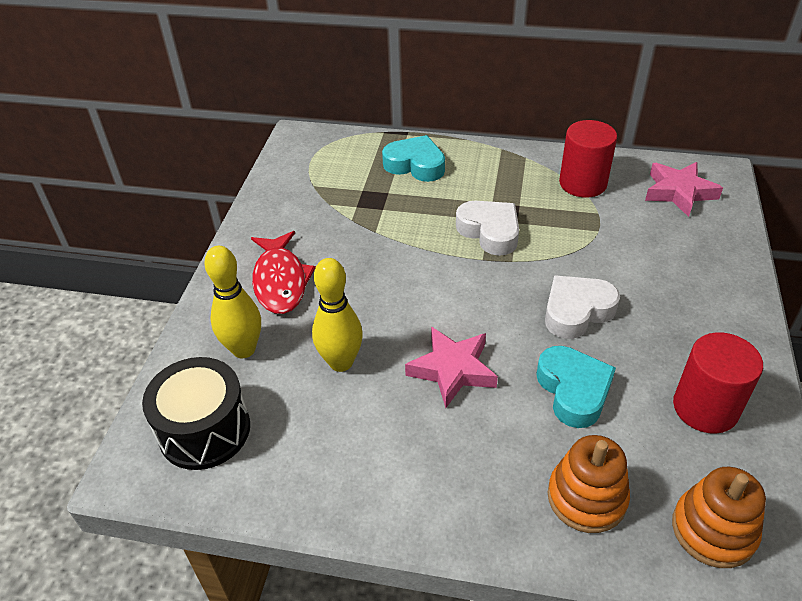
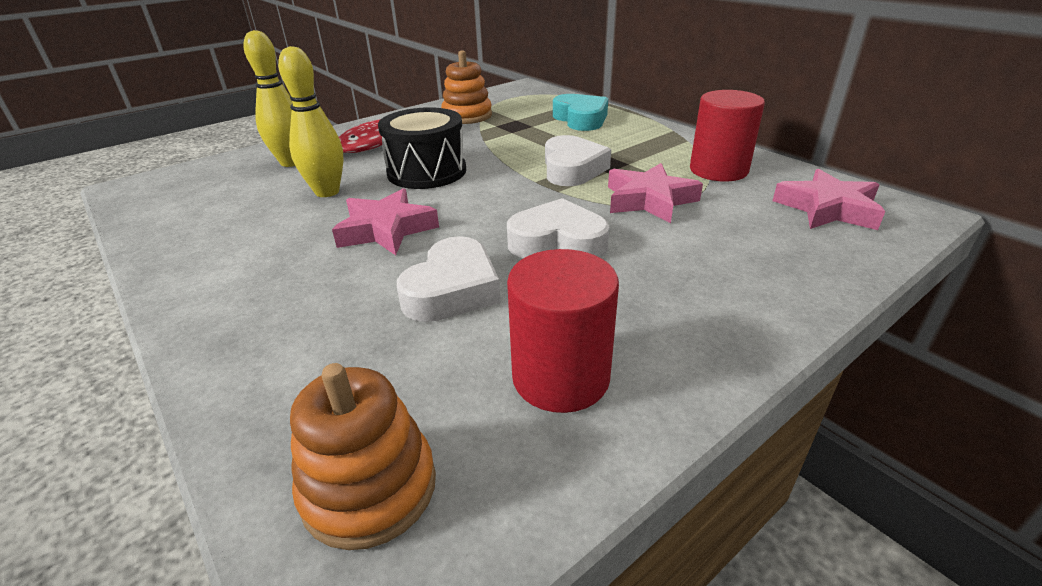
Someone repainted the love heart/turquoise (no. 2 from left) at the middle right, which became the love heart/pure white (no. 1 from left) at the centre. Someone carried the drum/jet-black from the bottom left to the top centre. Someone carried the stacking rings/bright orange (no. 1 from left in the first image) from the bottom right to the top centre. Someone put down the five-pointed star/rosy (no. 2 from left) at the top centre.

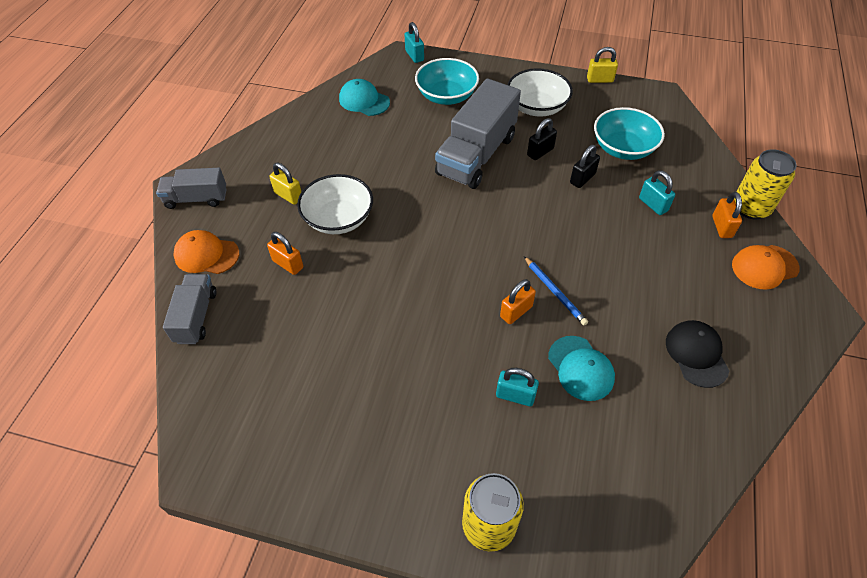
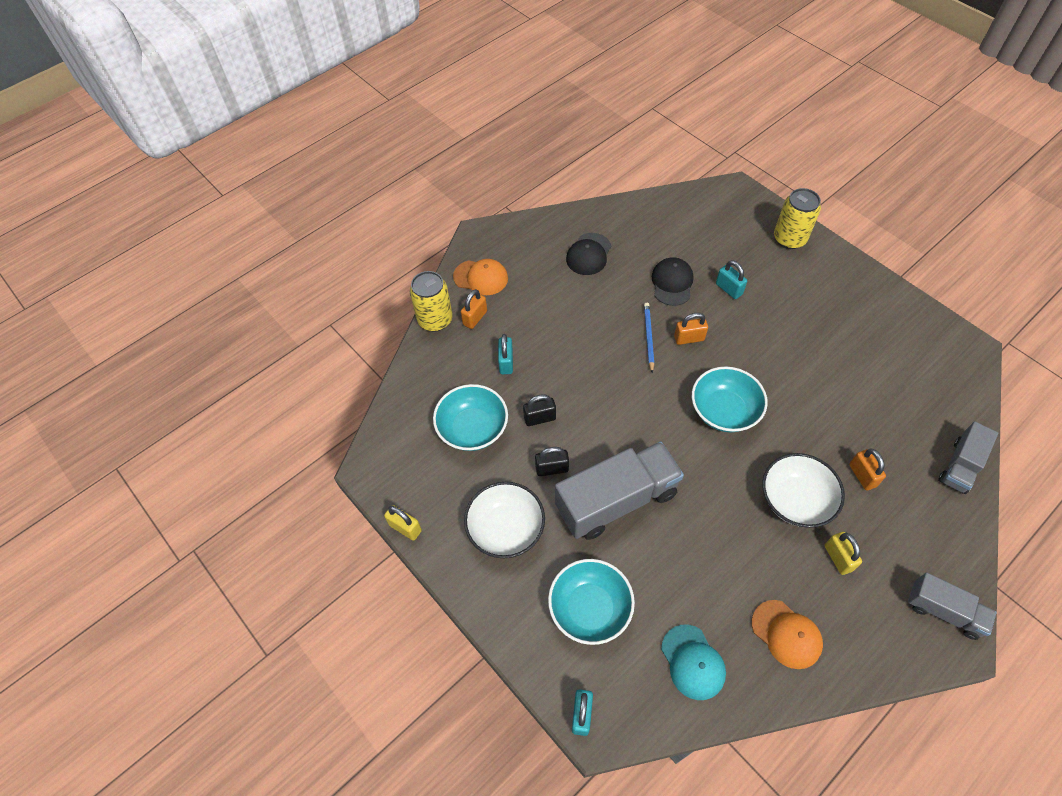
Someone carried the peaked cap/bright orange (no. 1 from left in the first image) from the middle left to the bottom right. Someone repainted the peaked cap/turquoise (no. 2 from left) at the middle right, which became the peaked cap/jet-black (no. 2 from left) at the centre. Someone put down the bowl/turquoise (no. 3 from left) at the middle right.

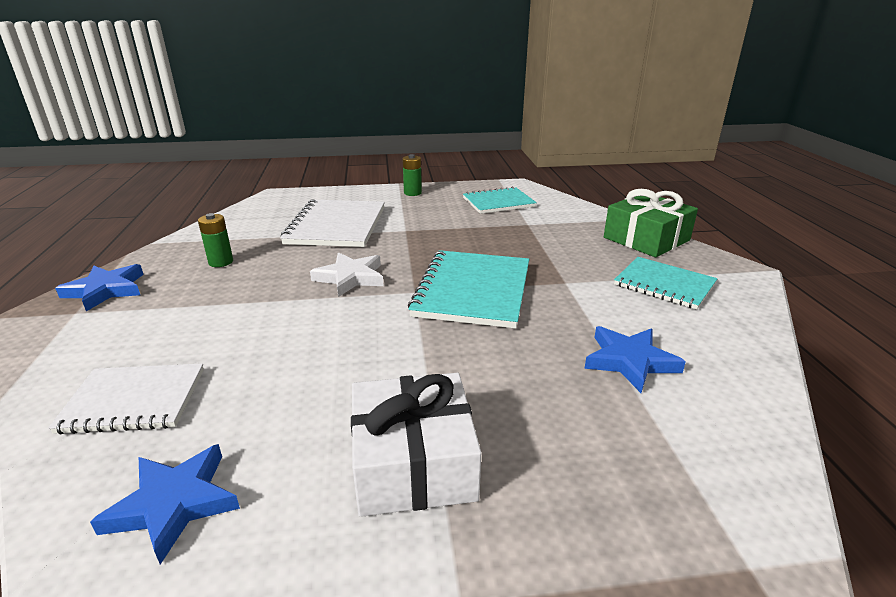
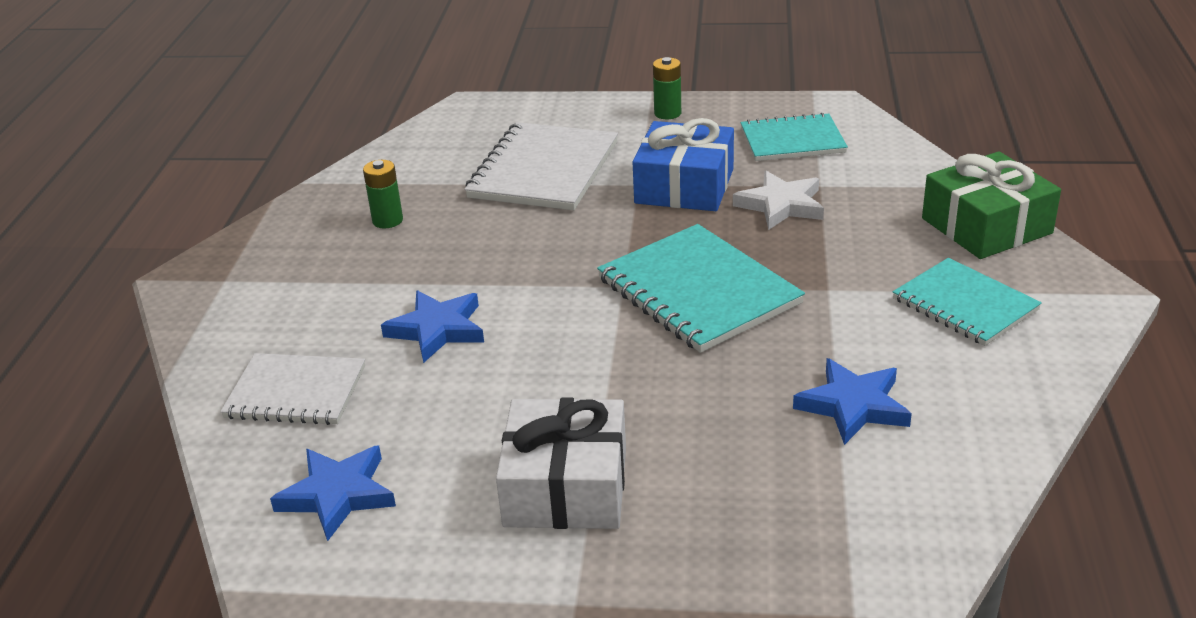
Someone rotated the notebook/turquoise (no. 1 from left) at the centre by 60 degrees counterclockwise. Someone carried the five-pointed star/pure white from the centre to the top centre. Someone carried the five-pointed star/blue (no. 1 from left in the first image) from the middle left to the centre. Someone put down the wrapped gift/blue at the top centre.

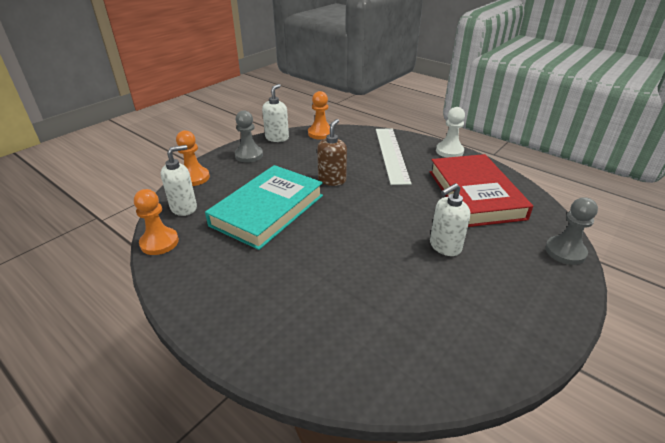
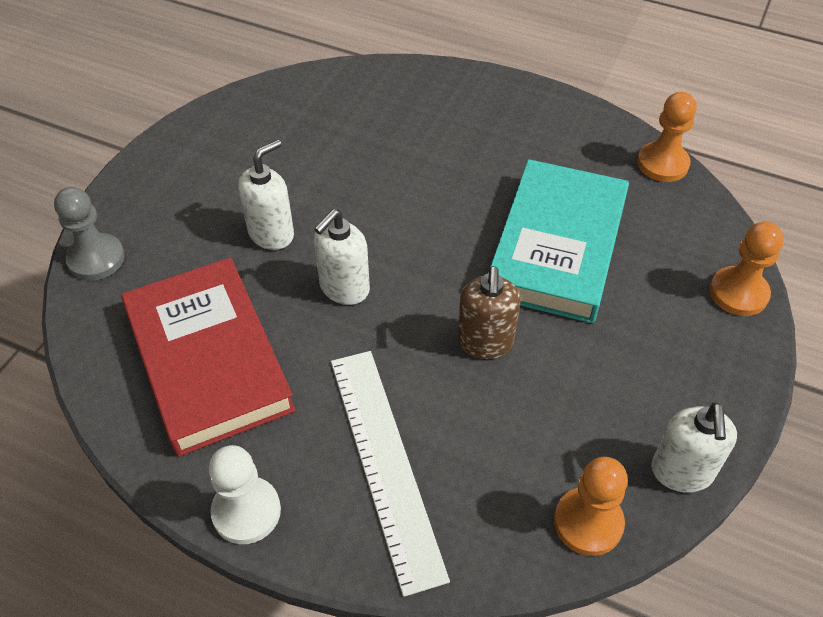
Someone took away the chess pawn/gray (no. 1 from left) at the top centre. Someone carried the soap dispenser/pure white (no. 1 from left in the first image) from the middle left to the centre.

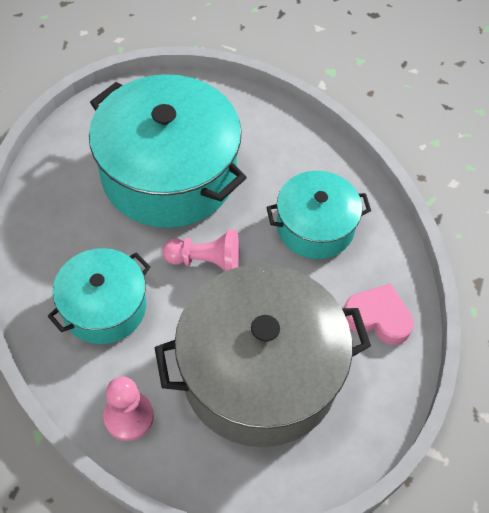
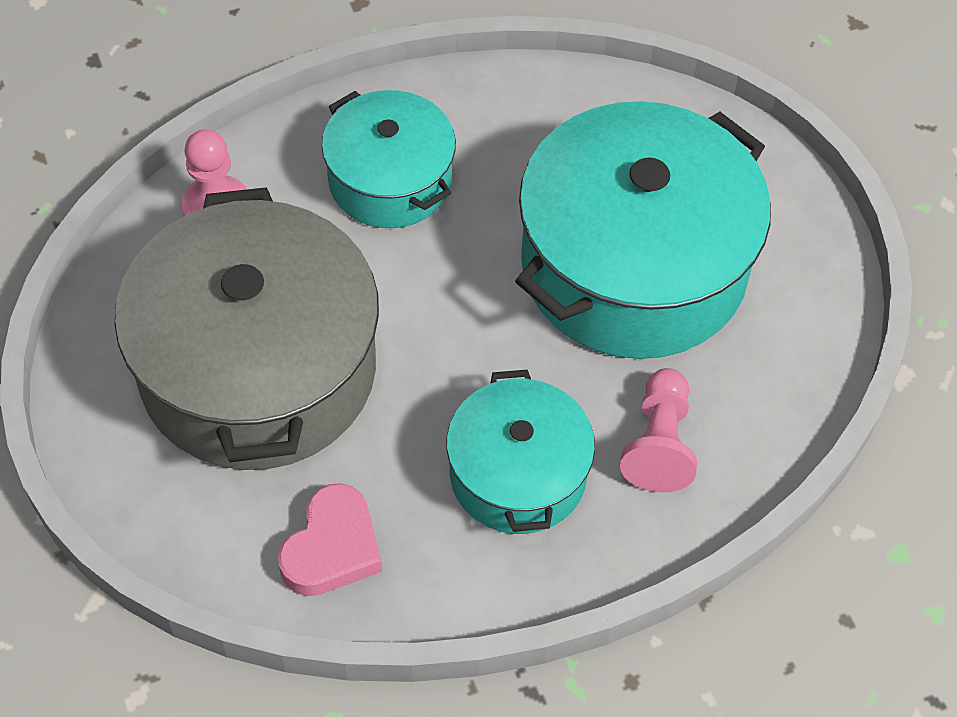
Someone carried the chess pawn/rosy (no. 2 from left) from the centre to the middle right.

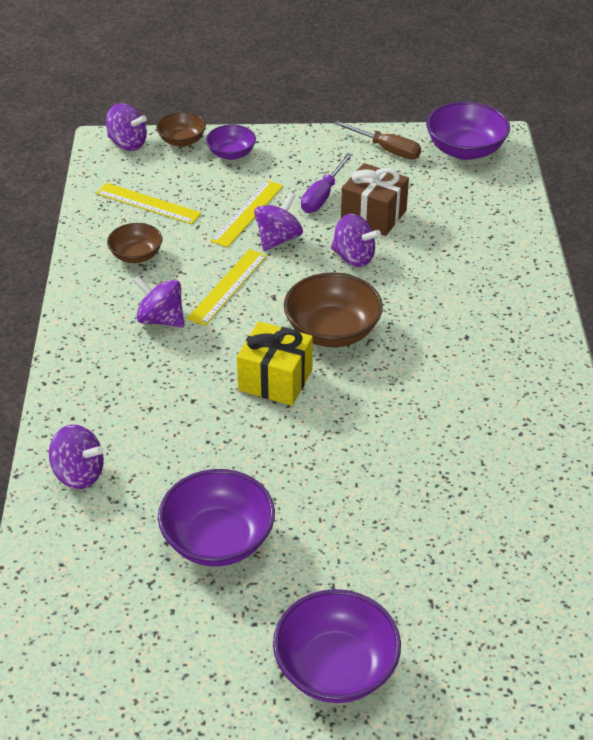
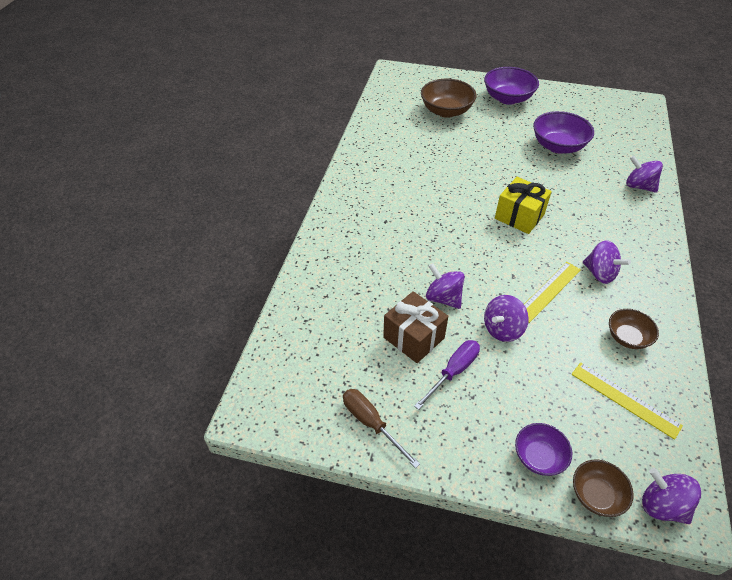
Someone took away the bowl/royal purple (no. 4 from left) at the top right. Someone took away the straightedge/bright yellow (no. 3 from left) at the top centre. Someone carried the bowl/russet (no. 3 from left in the first image) from the centre to the top centre.

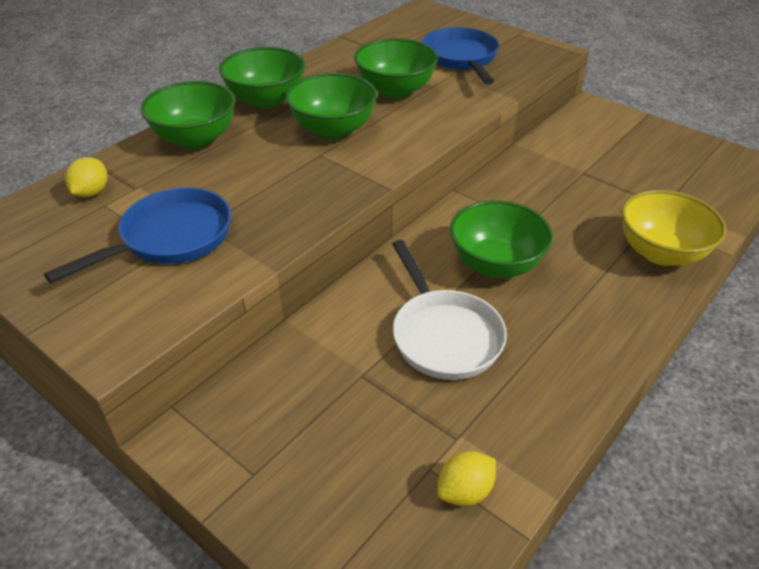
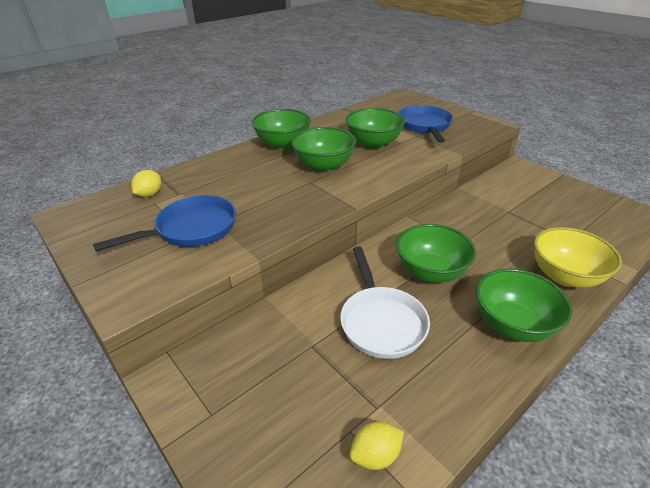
Someone carried the bowl/leaf-green (no. 1 from left in the first image) from the top left to the middle right.

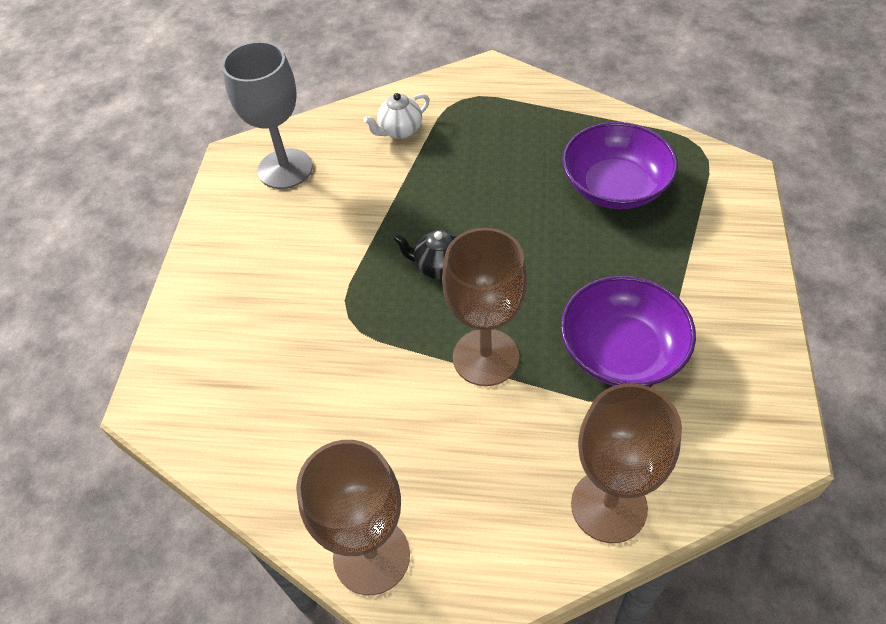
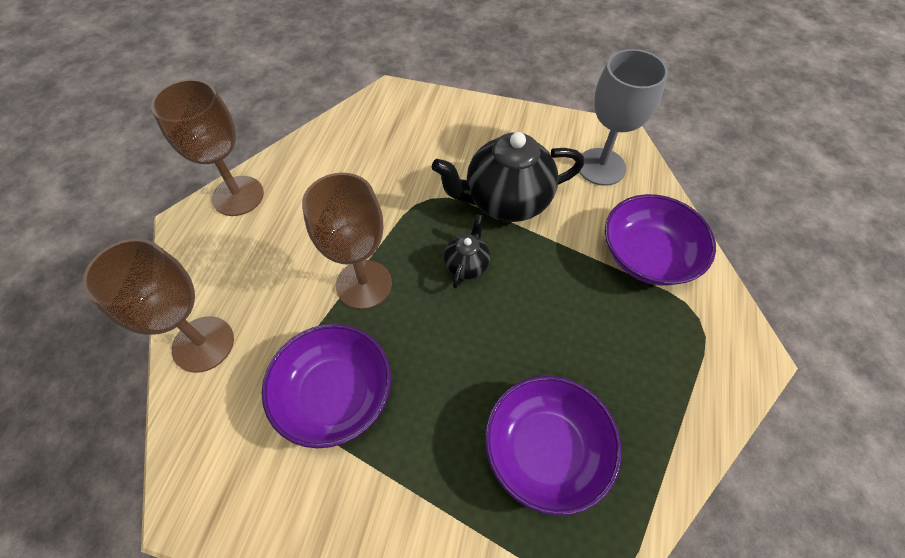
Someone swapped the china teapot/pure white at the top centre for the bowl/royal purple (no. 3 from left) at the middle right. Someone put down the china teapot/jet-black (no. 2 from left) at the top centre.

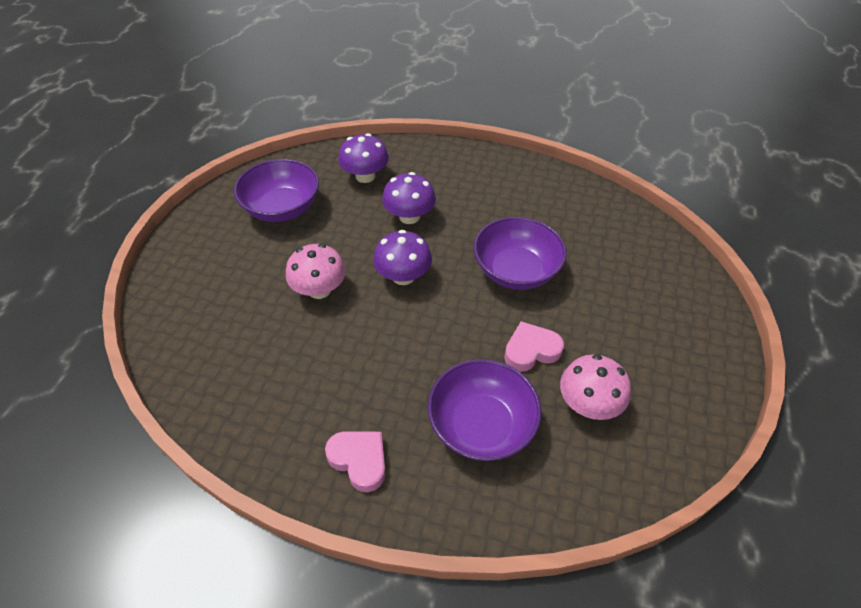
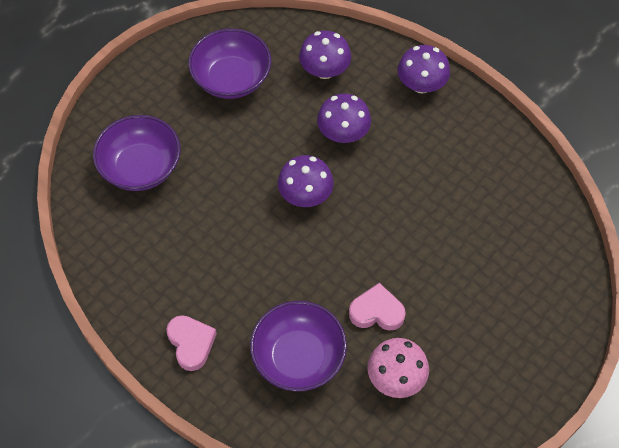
Someone carried the bowl/royal purple (no. 3 from left in the first image) from the centre to the middle left. Someone took away the fungus/rosy (no. 1 from left) at the centre. Someone put down the fungus/royal purple (no. 4 from left) at the top right.

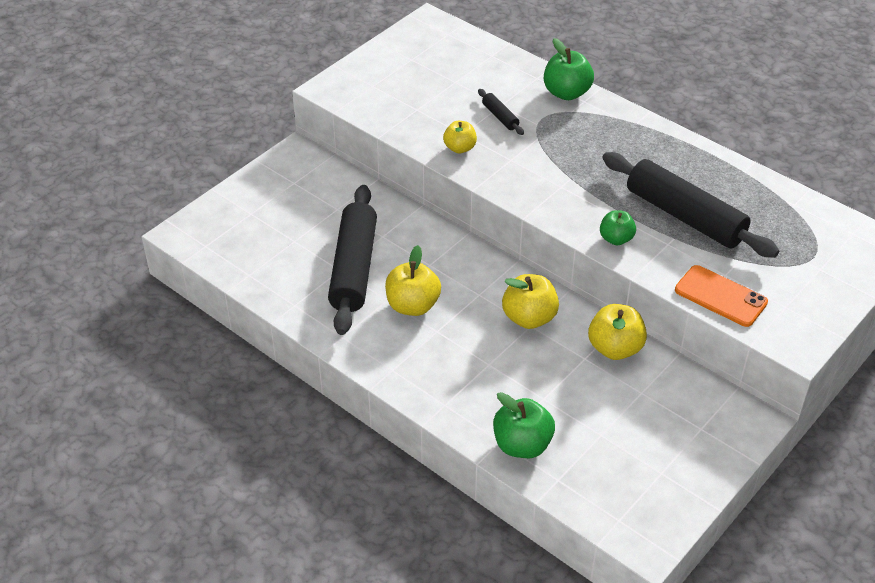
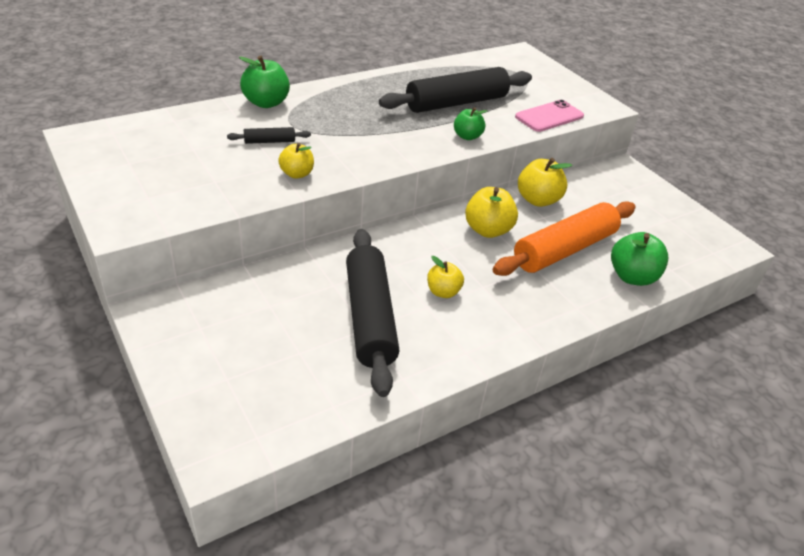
Someone rotated the pastry roller/jet-black (no. 1 from left in the first image) at the centre by 60 degrees clockwise. Someone scaled the toy apple/bright yellow (no. 1 from left in the first image) at the centre by 0.64. Someone repainted the smartphone/bright orange at the middle right, which became the smartphone/rosy at the top right. Someone put down the pastry roller/bright orange at the middle right.

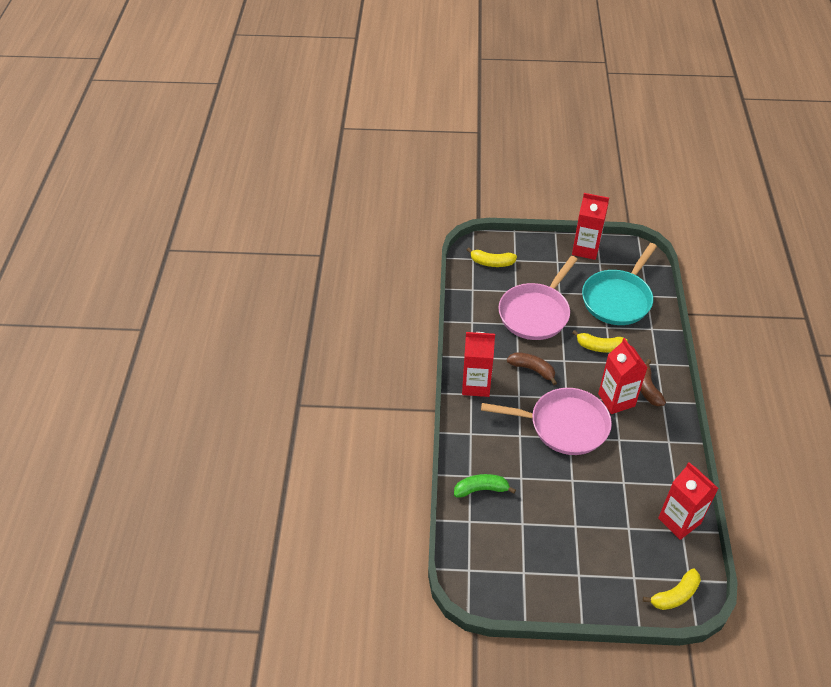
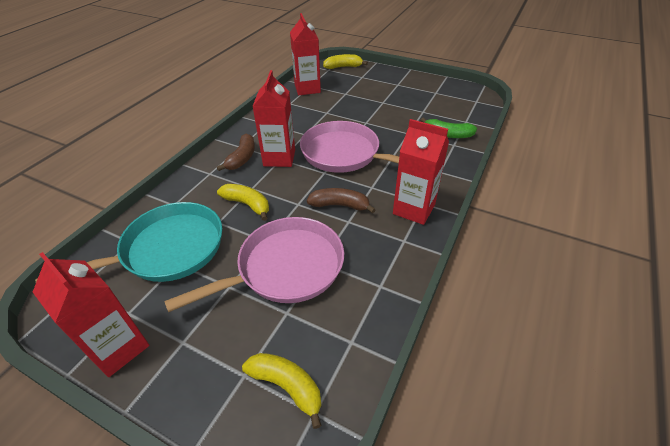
Someone rotated the banana fruit/russet (no. 1 from left in the first image) at the centre by 135 degrees clockwise.

